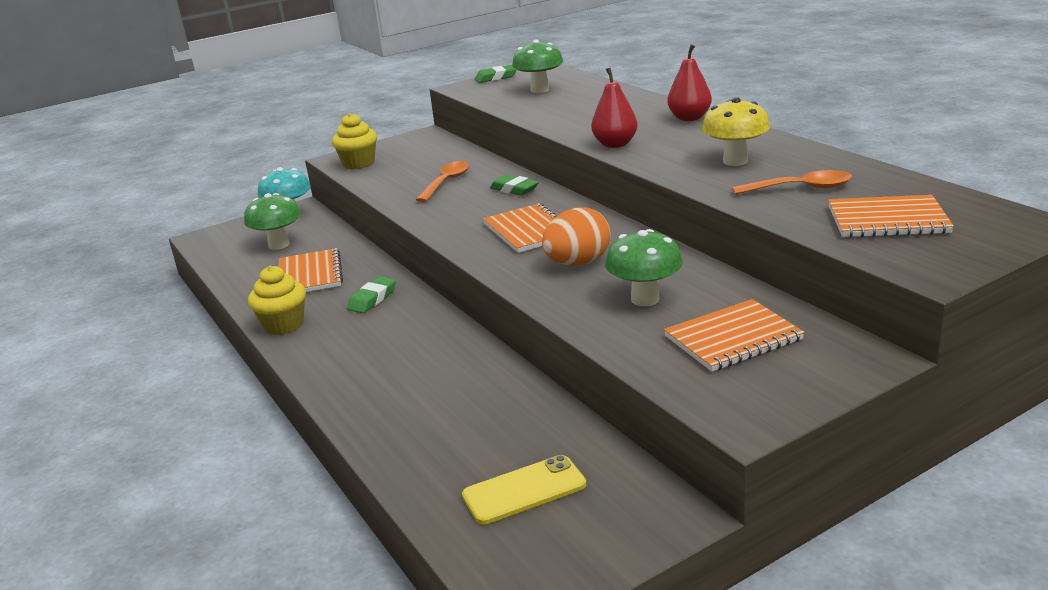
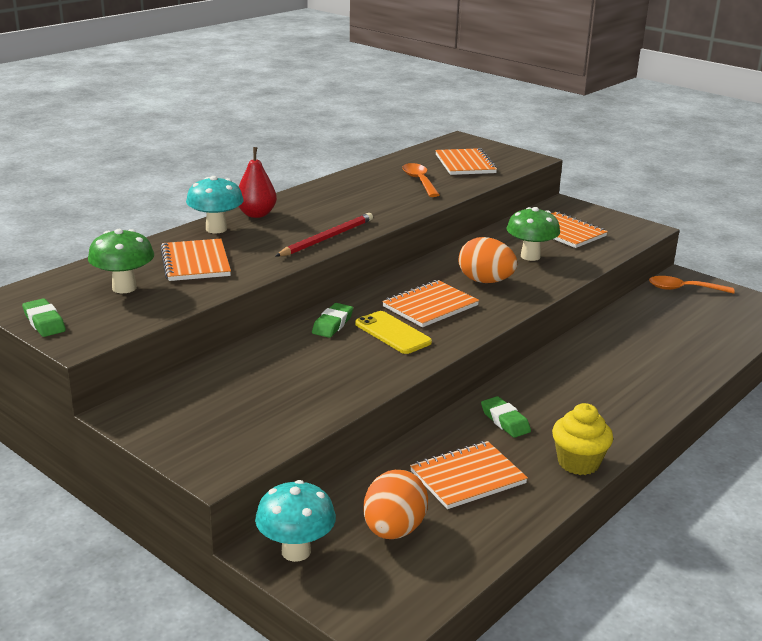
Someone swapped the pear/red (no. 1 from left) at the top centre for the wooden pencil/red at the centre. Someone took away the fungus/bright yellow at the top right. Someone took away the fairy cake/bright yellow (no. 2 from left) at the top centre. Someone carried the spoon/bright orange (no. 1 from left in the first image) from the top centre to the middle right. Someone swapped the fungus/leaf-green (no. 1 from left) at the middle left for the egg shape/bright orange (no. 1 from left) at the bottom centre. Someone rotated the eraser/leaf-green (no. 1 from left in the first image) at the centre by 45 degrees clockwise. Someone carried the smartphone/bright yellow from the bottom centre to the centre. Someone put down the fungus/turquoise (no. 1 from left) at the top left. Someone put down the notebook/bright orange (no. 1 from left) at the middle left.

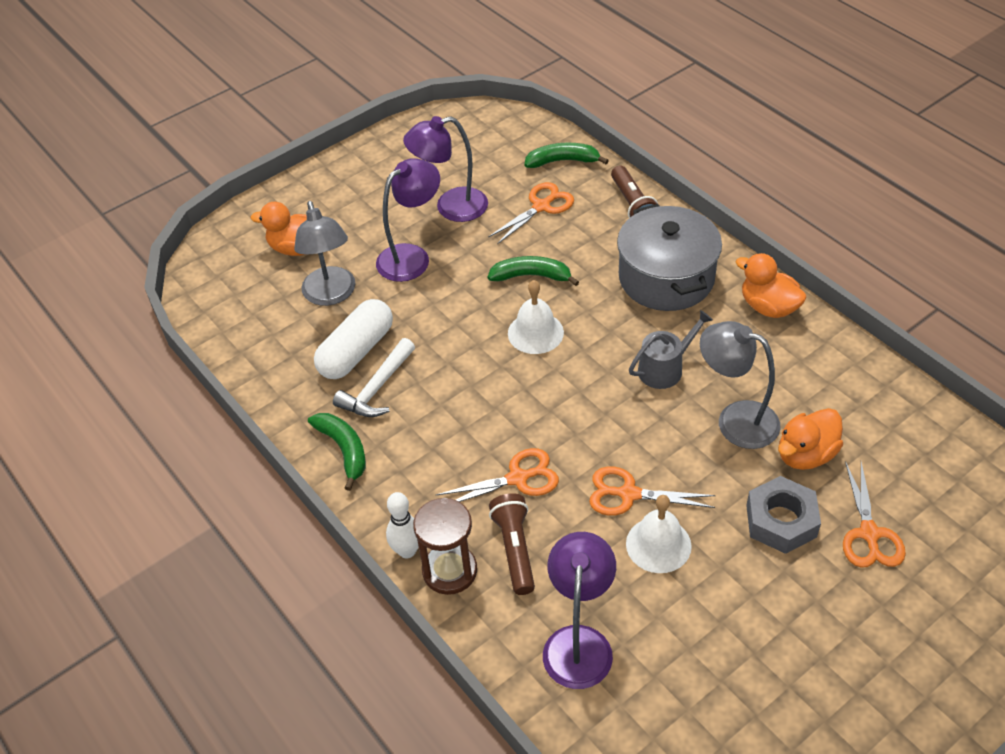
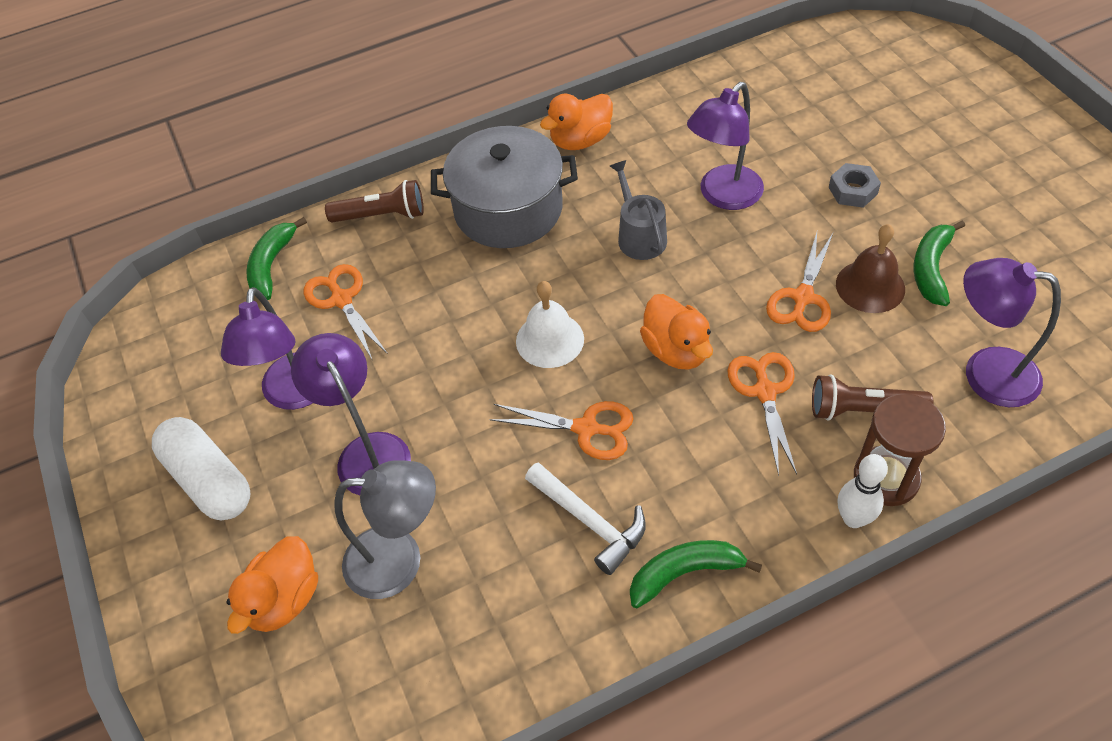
Someone carried the banana fruit/leaf-green (no. 2 from left in the first image) from the centre to the middle right. Someone carried the pill shape/pure white from the centre to the middle left. Someone repainted the lamp/gray (no. 2 from left) at the middle right, which became the lamp/royal purple (no. 3 from left) at the top centre. Someone carried the duck/bright orange (no. 3 from left) from the middle right to the centre. Someone carried the scissors/bright orange (no. 4 from left in the first image) from the bottom right to the centre. Someone scaled the nut/gray at the bottom right by 0.65. Someone repainted the bell/pure white (no. 2 from left) at the bottom centre, which became the bell/russet at the middle right.

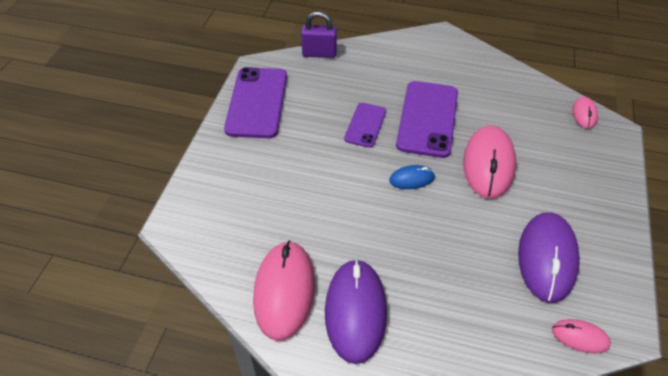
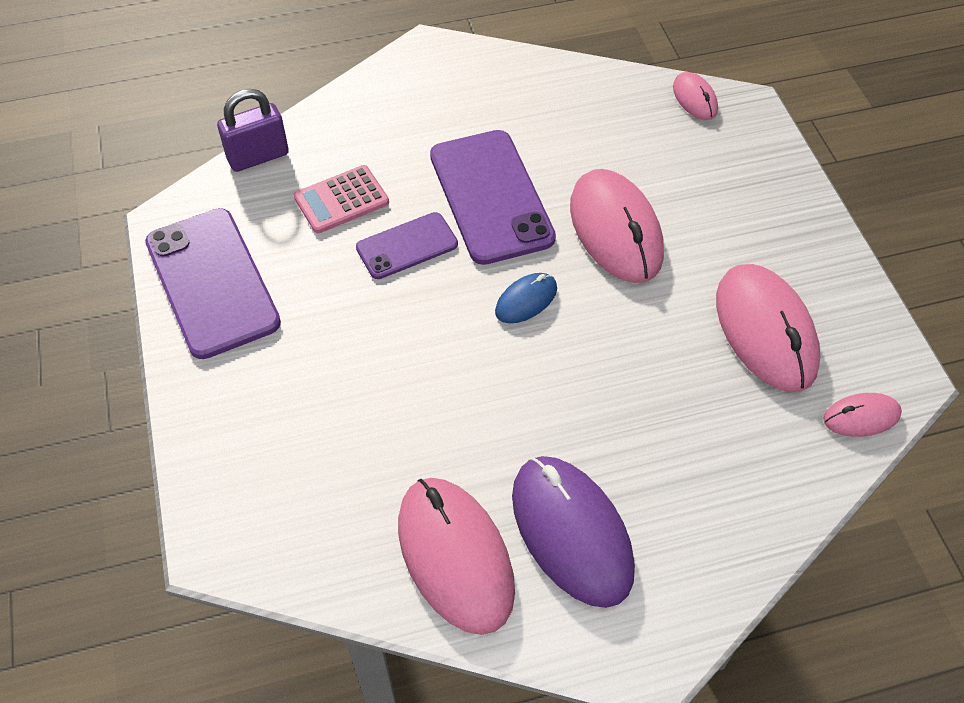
Someone rotated the smartphone/royal purple (no. 2 from left) at the top centre by 75 degrees clockwise. Someone repainted the computer mouse/royal purple (no. 2 from left) at the bottom right, which became the computer mouse/rosy (no. 4 from left) at the middle right. Someone put down the adding machine/rosy at the top centre.

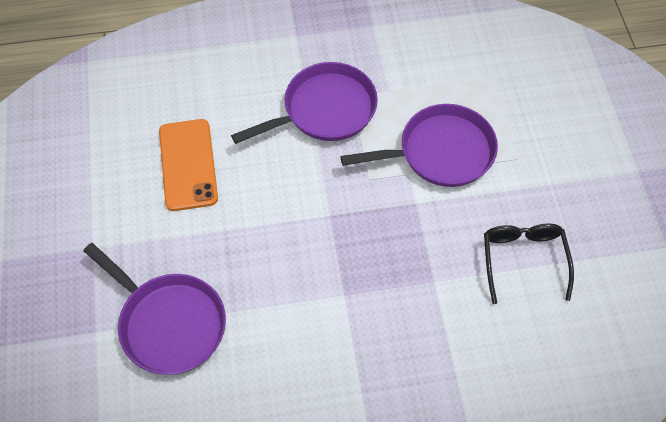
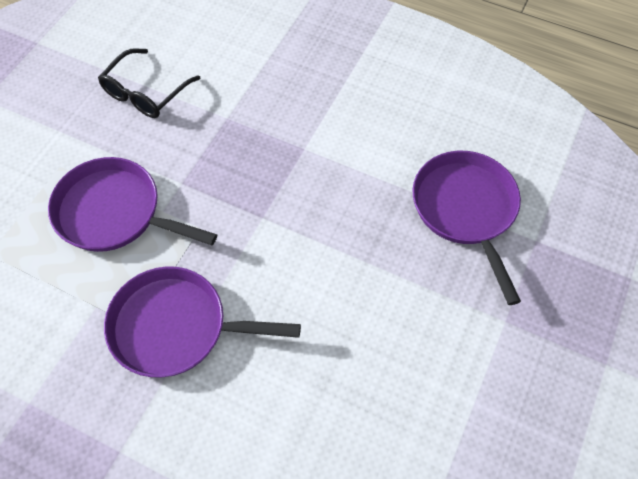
Someone took away the smartphone/bright orange at the middle left.

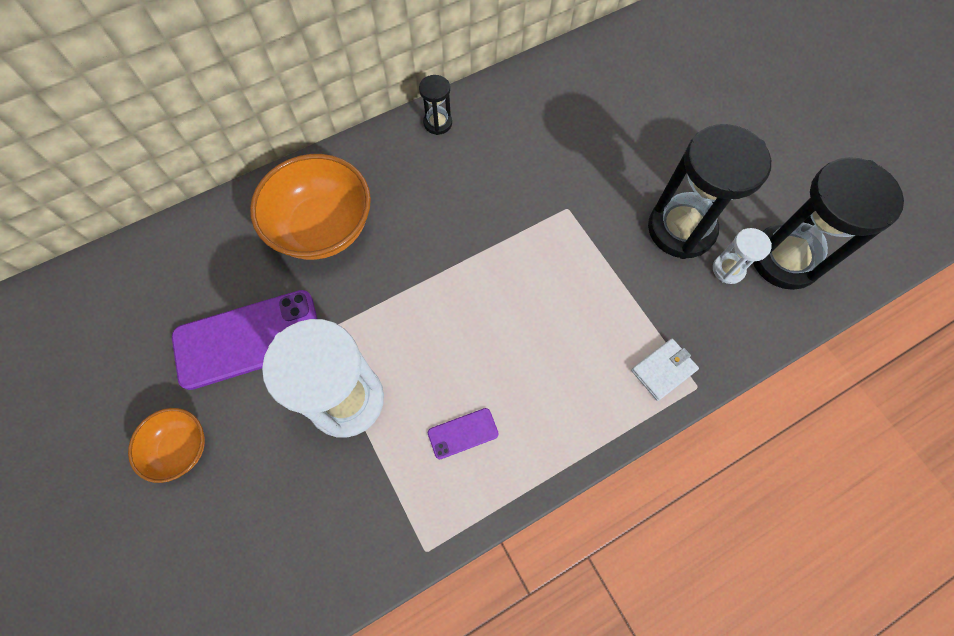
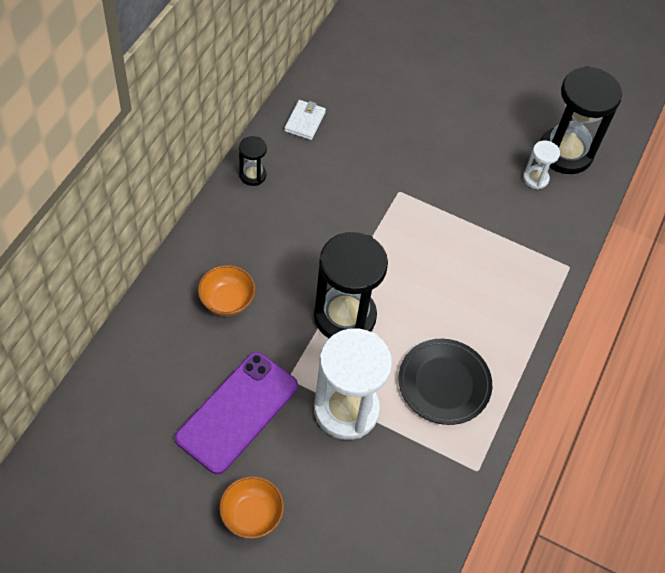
Someone carried the sandglass/jet-black (no. 2 from left) from the top right to the centre. Someone scaled the bowl/bright orange (no. 2 from left in the first image) at the top left by 0.55. Someone carried the card wallet/pure white from the middle right to the top centre. Someone swapped the smartphone/royal purple (no. 2 from left) at the bottom centre for the plate/jet-black at the bottom right.

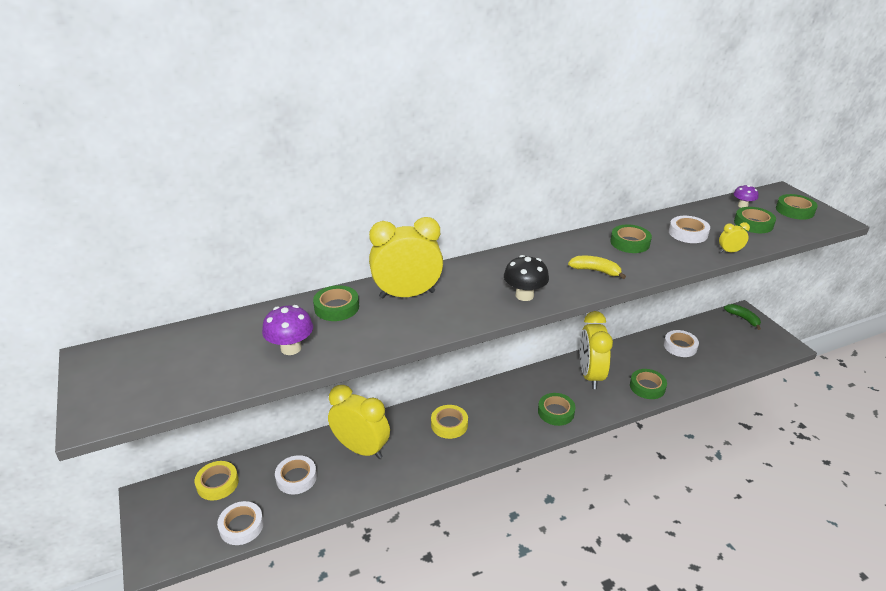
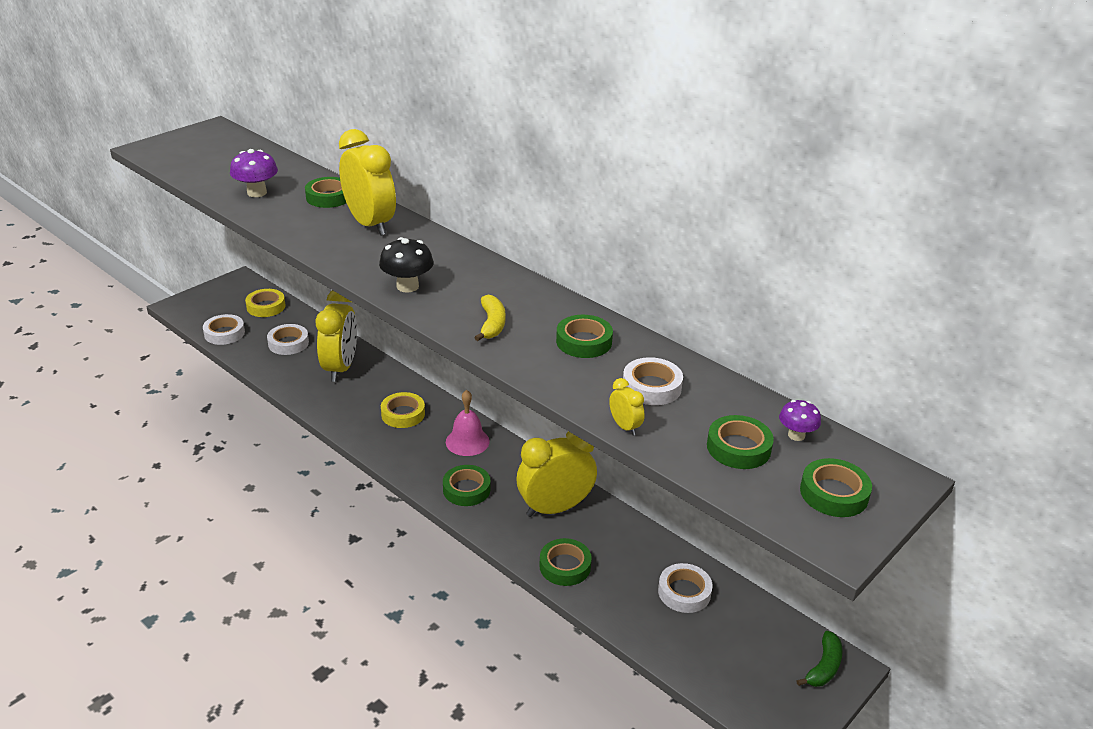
Someone put down the bell/rosy at the centre.

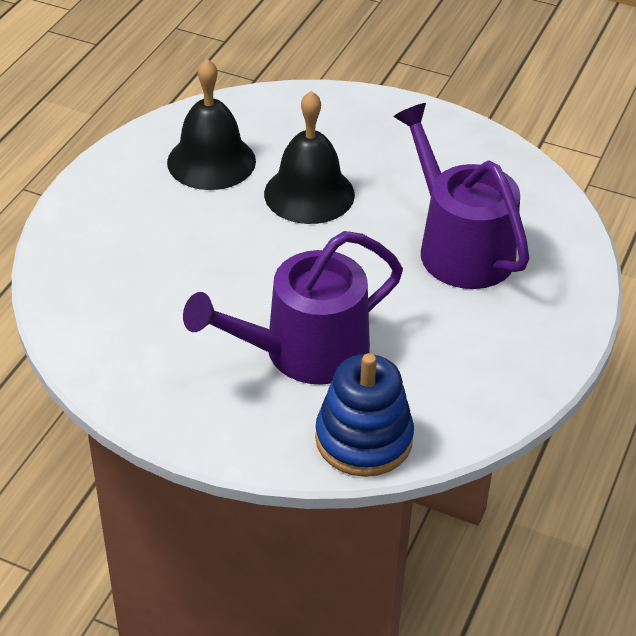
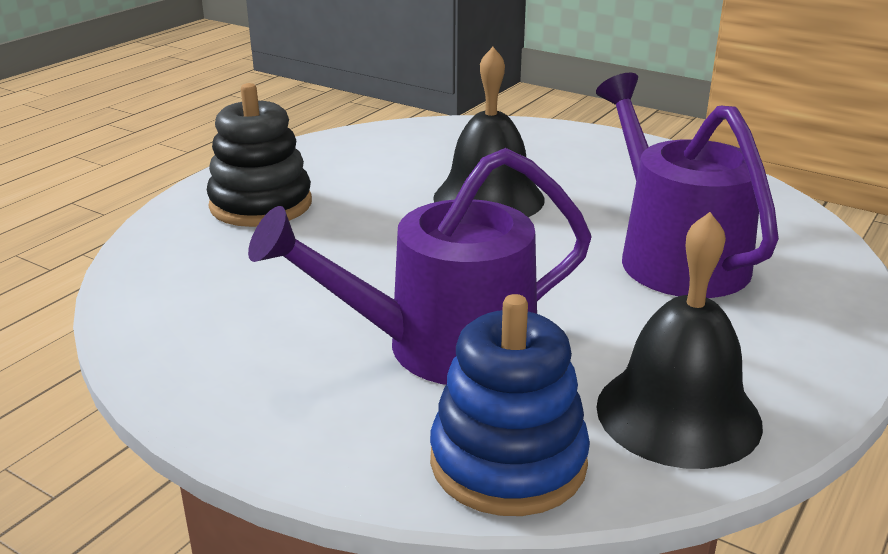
Someone carried the bell/jet-black (no. 1 from left in the first image) from the top left to the middle right. Someone put down the stacking rings/jet-black at the top left.

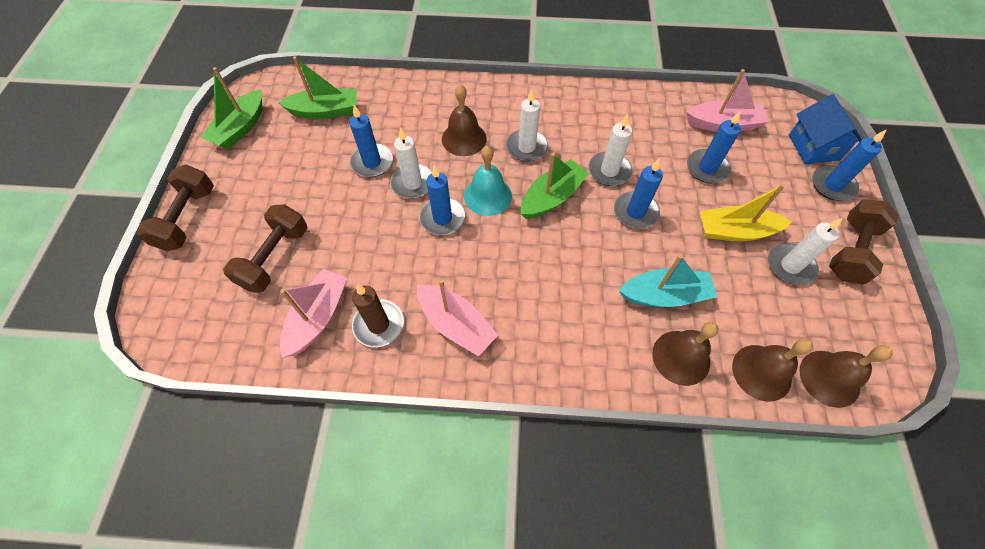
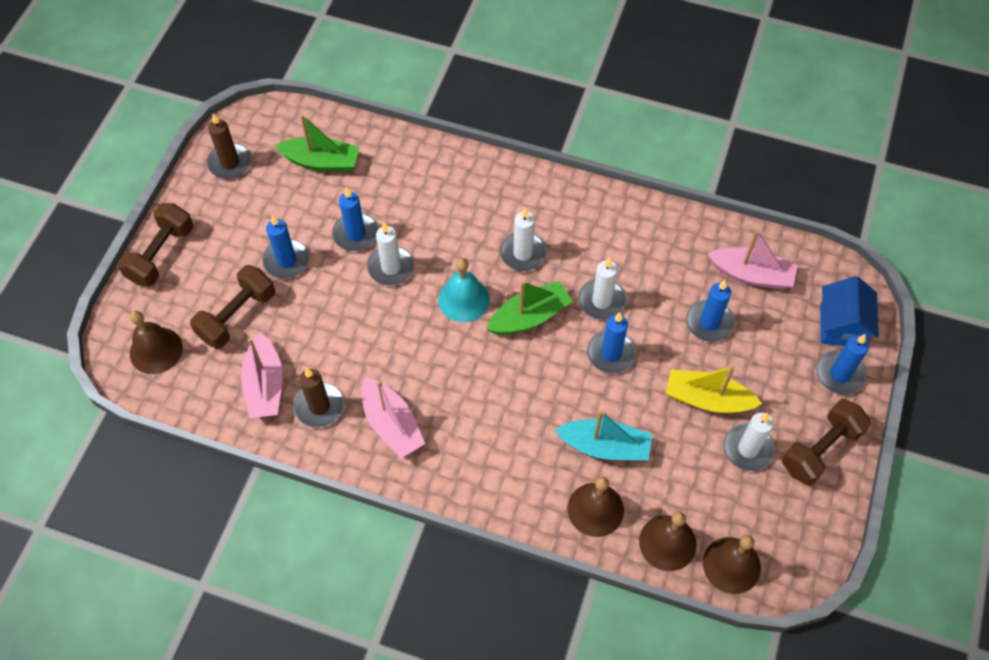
Someone swapped the sailboat/leaf-green (no. 1 from left) at the top left for the candle/russet (no. 1 from left) at the top left. Someone carried the bell/russet (no. 1 from left) from the top centre to the middle left. Someone carried the candle/blue (no. 2 from left in the first image) from the centre to the middle left. Someone rotated the sailboat/rosy (no. 1 from left) at the middle left by 135 degrees clockwise.

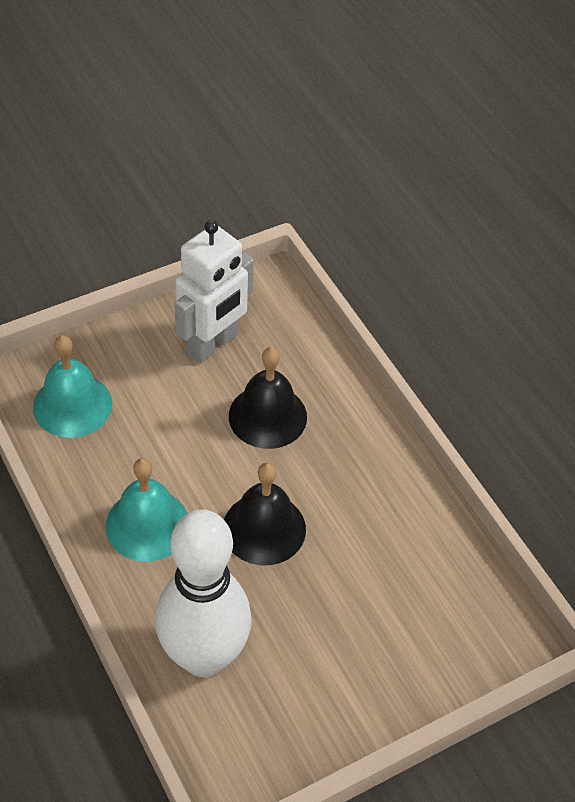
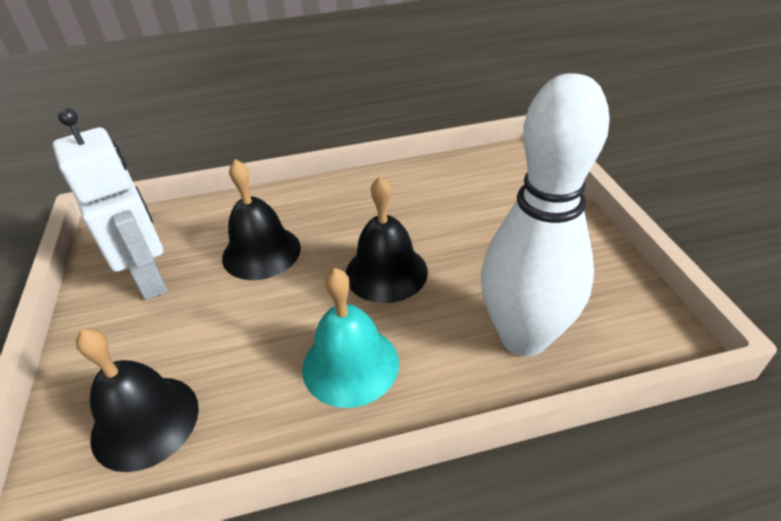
Someone repainted the bell/turquoise (no. 1 from left) at the middle left, which became the bell/jet-black (no. 1 from left) at the bottom left.

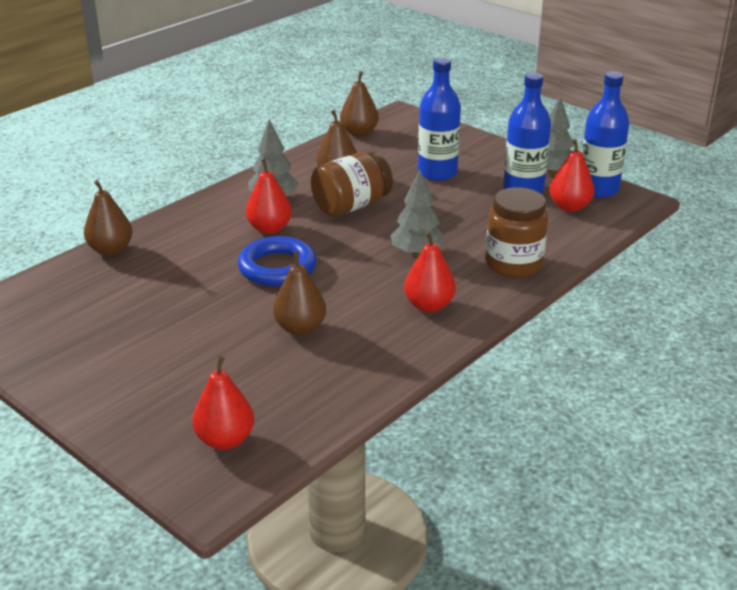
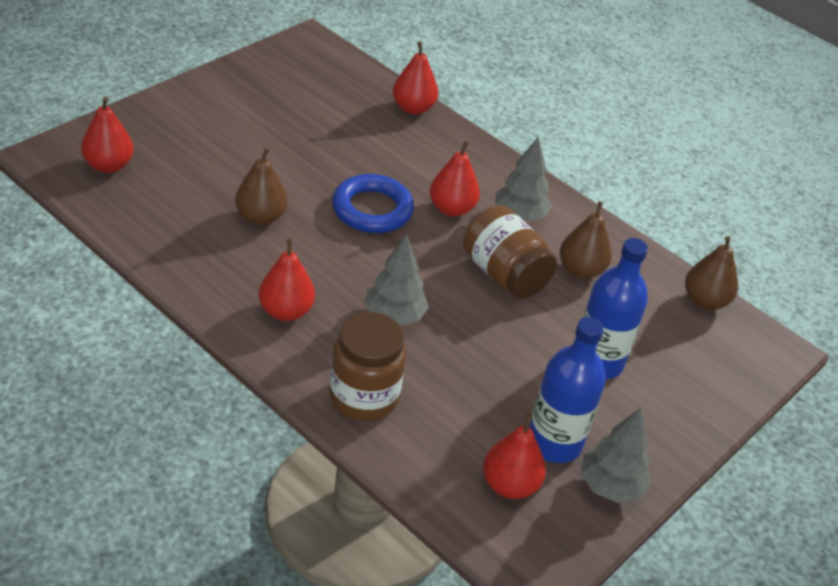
Someone took away the drink bottle/blue (no. 3 from left) at the top right. Someone repainted the pear/russet (no. 1 from left) at the middle left, which became the pear/red (no. 3 from left) at the top centre.

